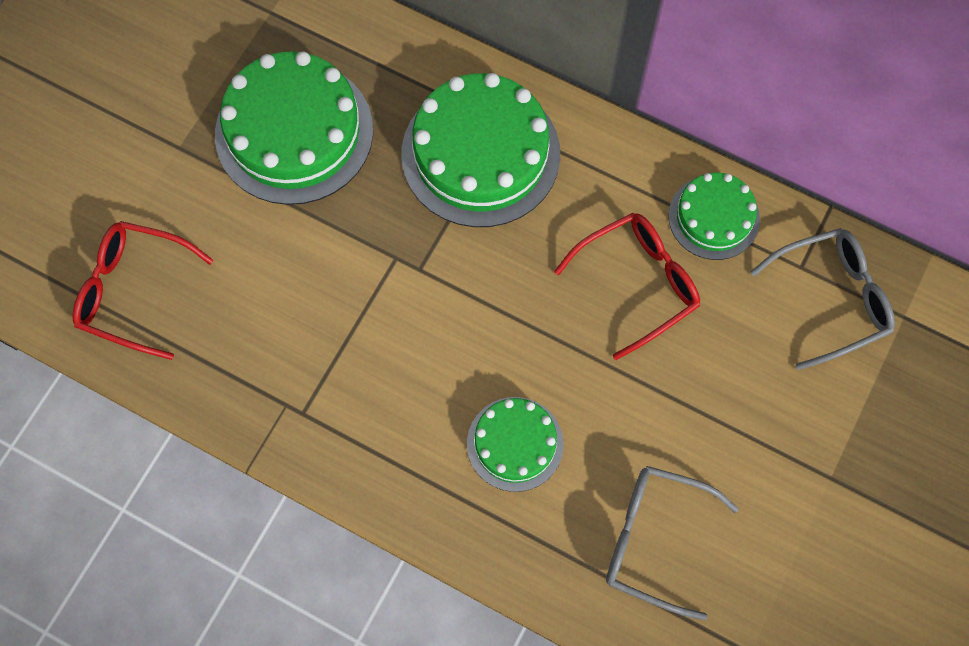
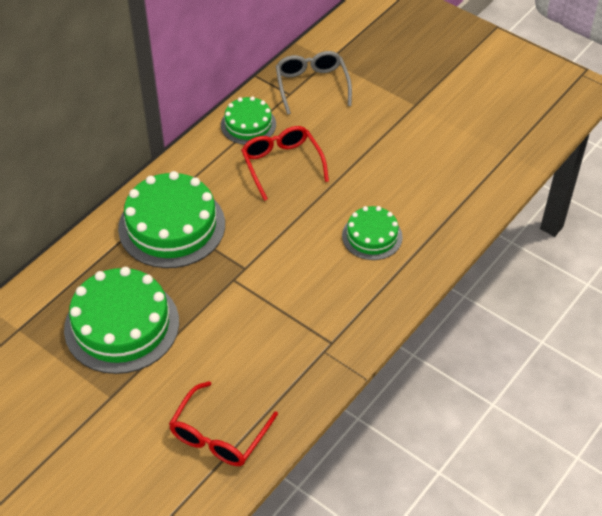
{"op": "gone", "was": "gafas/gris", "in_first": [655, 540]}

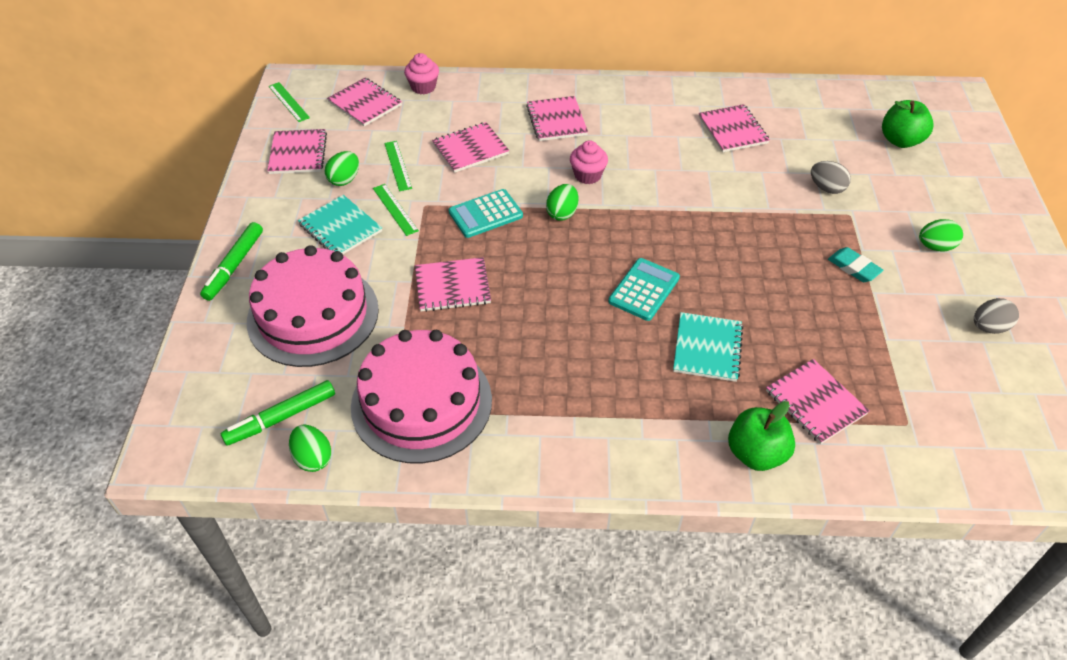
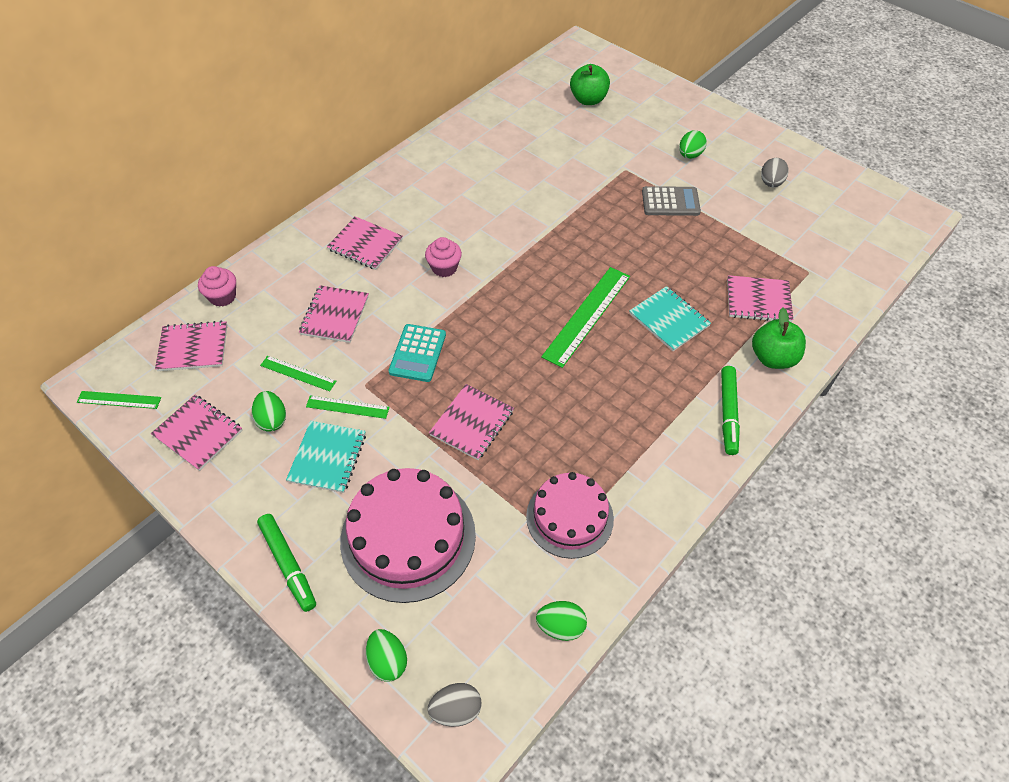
{"op": "gone", "was": "cuaderno/rosa", "in_first": [732, 130]}
{"op": "shifted", "was": "rotulador/verde", "in_first": [281, 418], "in_second": [728, 413]}
{"op": "shifted", "was": "huevo/verde", "in_first": [562, 213], "in_second": [388, 661]}
{"op": "shifted", "was": "huevo/gris", "in_first": [826, 188], "in_second": [456, 710]}
{"op": "swapped", "was": "calculadora/turquesa", "now": "regla/verde", "in_first": [644, 290], "in_second": [587, 315]}
{"op": "swapped", "was": "goma de borrar/turquesa", "now": "calculadora/gris", "in_first": [853, 268], "in_second": [670, 202]}
{"op": "rotated", "was": "cuaderno/turquesa", "in_first": [340, 228], "in_second": [327, 458], "clockwise": -75}
{"op": "scaled", "was": "tarta/rosa", "in_first": [421, 402], "in_second": [569, 517], "ratio": 0.66}

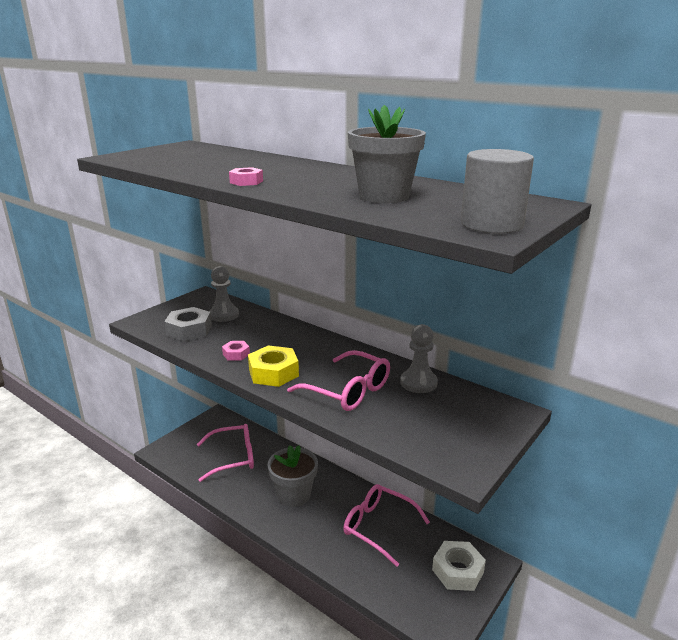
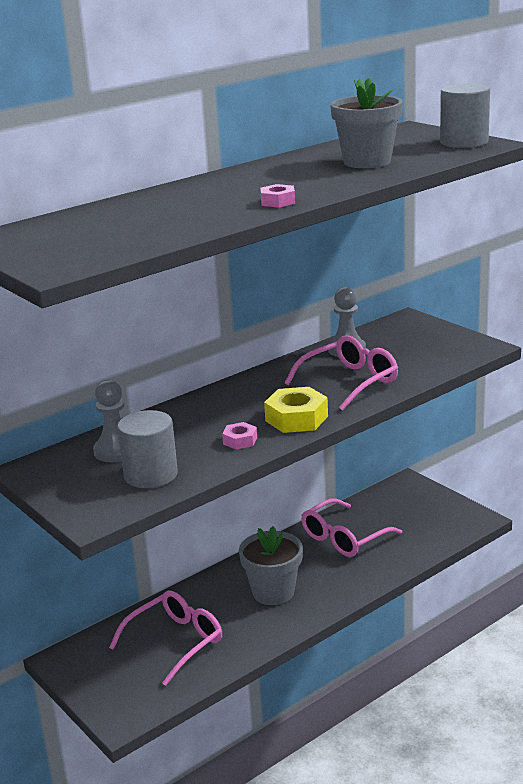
{"op": "gone", "was": "tuerca/blanco", "in_first": [457, 571]}
{"op": "swapped", "was": "tuerca/gris", "now": "cilindro/gris", "in_first": [189, 330], "in_second": [151, 475]}
{"op": "rotated", "was": "gafas/rosa", "in_first": [233, 457], "in_second": [175, 642], "clockwise": 45}

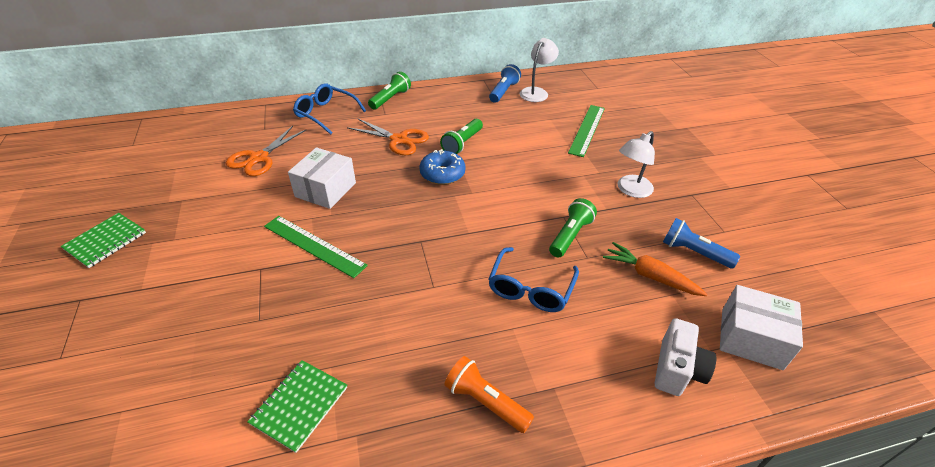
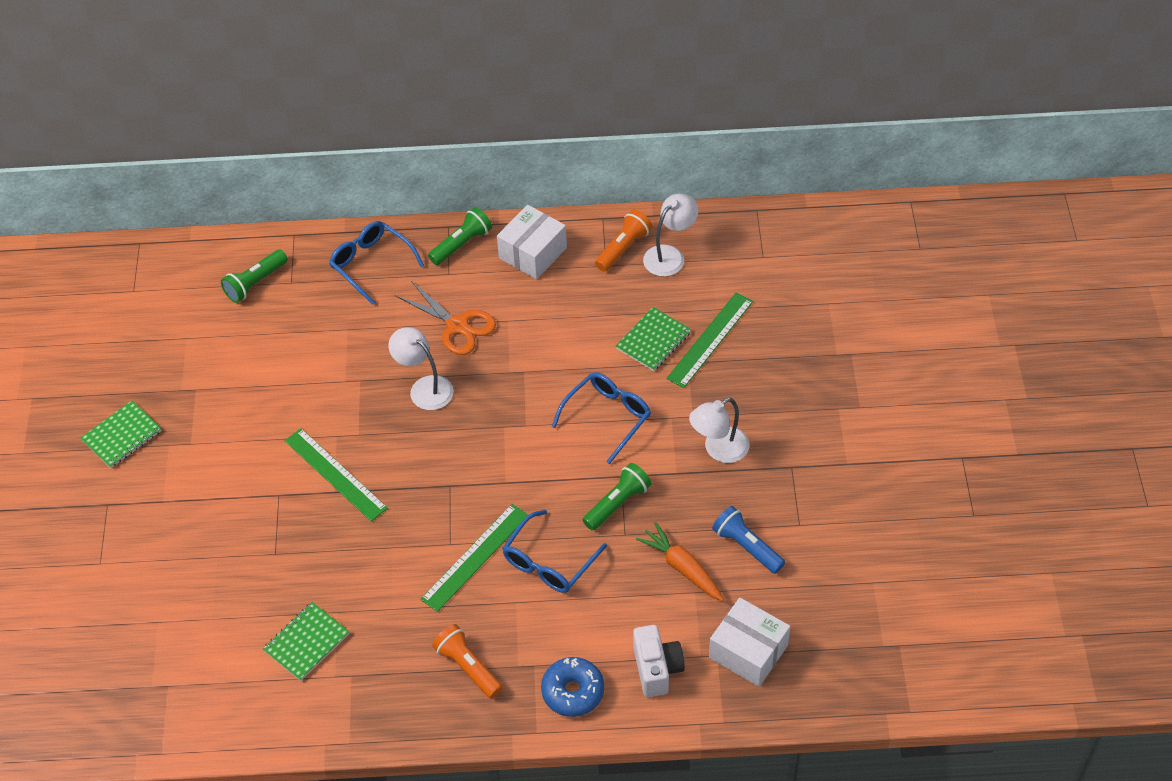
{"op": "gone", "was": "tijeras/naranja", "in_first": [259, 158]}
{"op": "new", "now": "lámpara/blanco", "in_second": [424, 388]}
{"op": "new", "now": "regla/verde", "in_second": [475, 557]}
{"op": "new", "now": "gafas/azul", "in_second": [607, 417]}
{"op": "new", "now": "cuaderno/verde", "in_second": [653, 340]}
{"op": "shifted", "was": "caja/blanco", "in_first": [325, 190], "in_second": [533, 253]}
{"op": "shifted", "was": "rosquilla/azul", "in_first": [442, 174], "in_second": [573, 692]}
{"op": "shifted", "was": "lámpara de mano/verde", "in_first": [462, 143], "in_second": [255, 283]}
{"op": "repainted", "was": "lámpara de mano/azul", "now": "lámpara de mano/naranja", "in_first": [503, 91], "in_second": [623, 248]}
{"op": "rotated", "was": "cámara/blanco", "in_first": [677, 370], "in_second": [656, 669], "clockwise": -45}

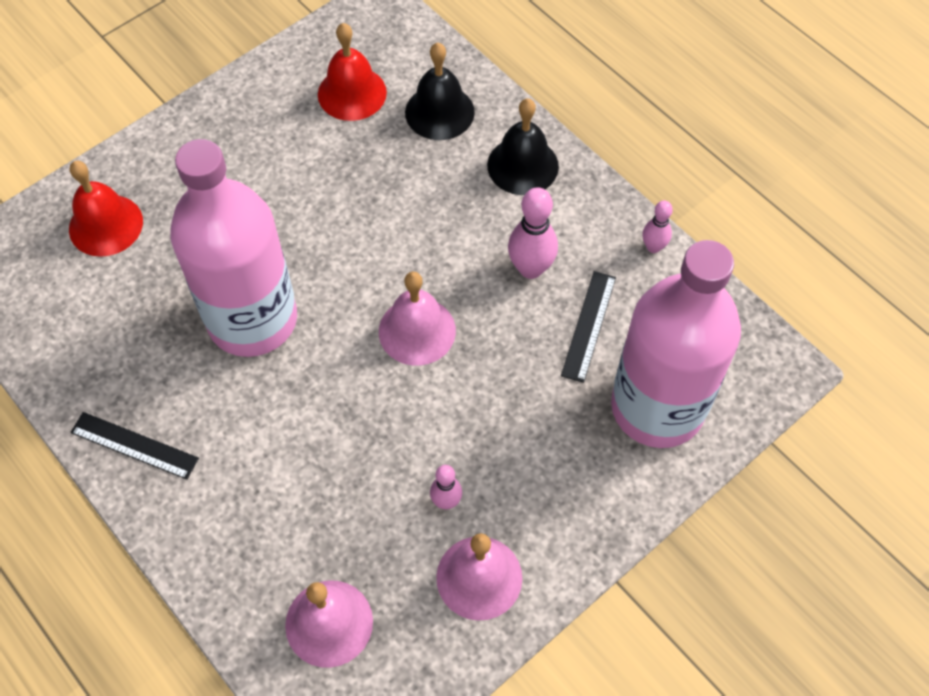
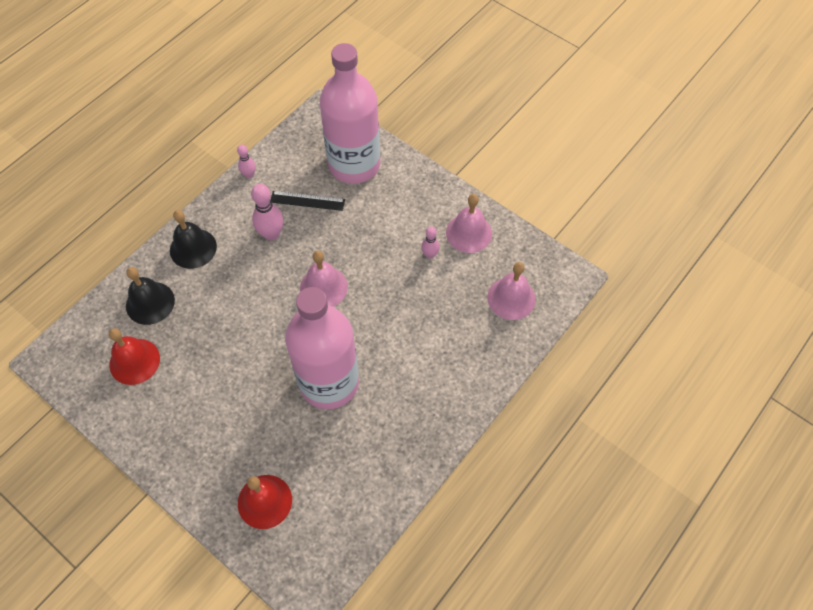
{"op": "gone", "was": "regla/negro", "in_first": [134, 445]}

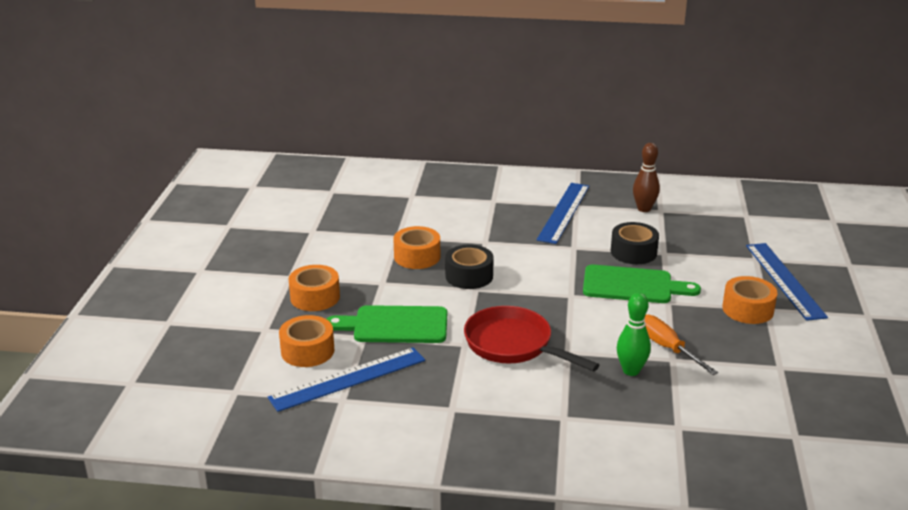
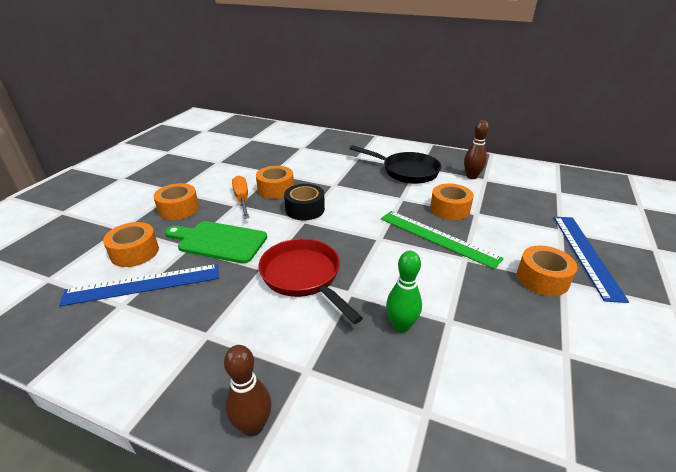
{"op": "new", "now": "bolo/marrón", "in_second": [253, 426]}
{"op": "shifted", "was": "destornillador/naranja", "in_first": [667, 348], "in_second": [242, 199]}
{"op": "swapped", "was": "regla/azul", "now": "sartén/negro", "in_first": [564, 212], "in_second": [406, 171]}
{"op": "swapped", "was": "tabla de cortar/verde", "now": "regla/verde", "in_first": [632, 285], "in_second": [437, 238]}
{"op": "repainted", "was": "cinta adhesiva/negro", "now": "cinta adhesiva/naranja", "in_first": [633, 252], "in_second": [450, 209]}

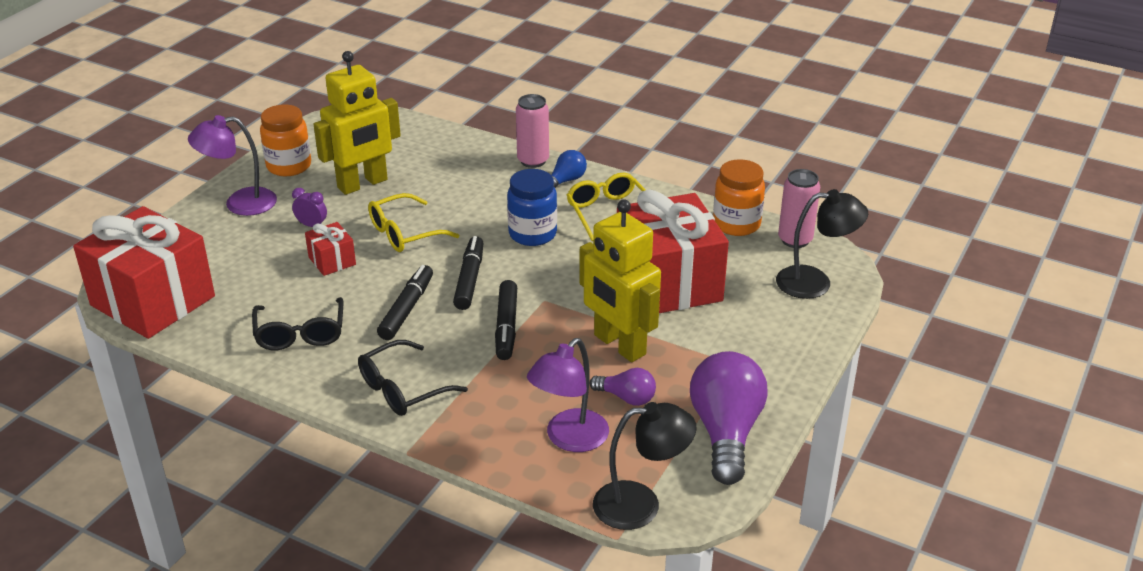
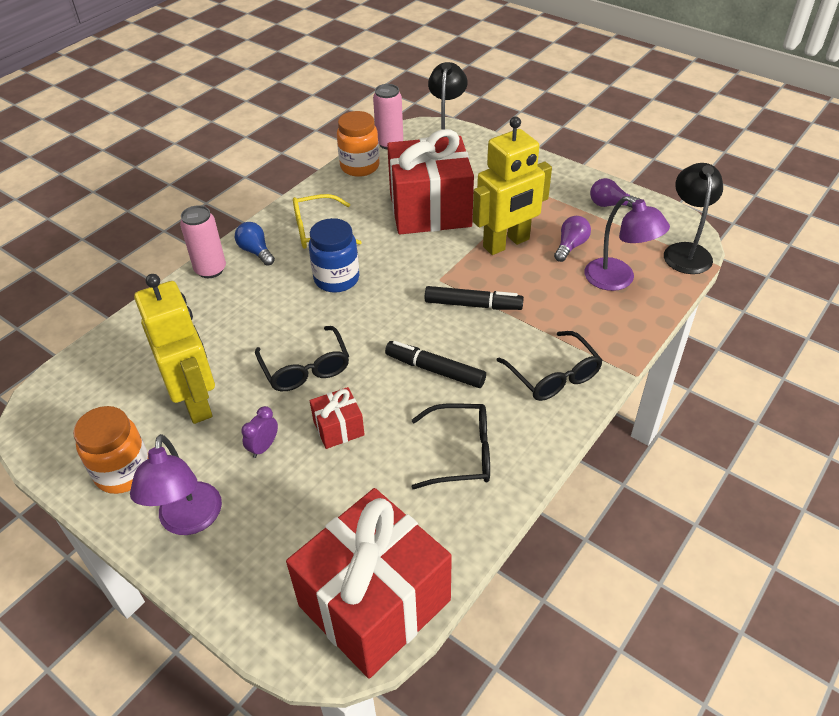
{"op": "gone", "was": "rotulador/negro", "in_first": [469, 279]}
{"op": "repainted", "was": "gafas/amarillo", "now": "gafas/negro", "in_first": [404, 233], "in_second": [305, 369]}
{"op": "scaled", "was": "bombilla/morado", "in_first": [726, 432], "in_second": [610, 204], "ratio": 0.5}

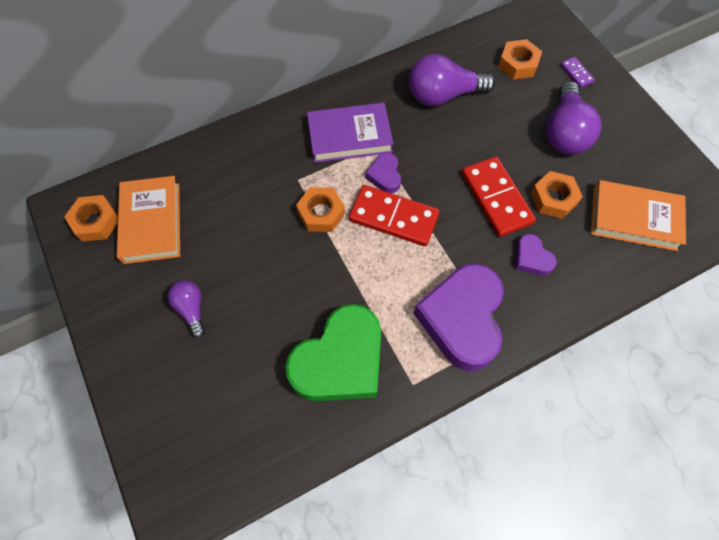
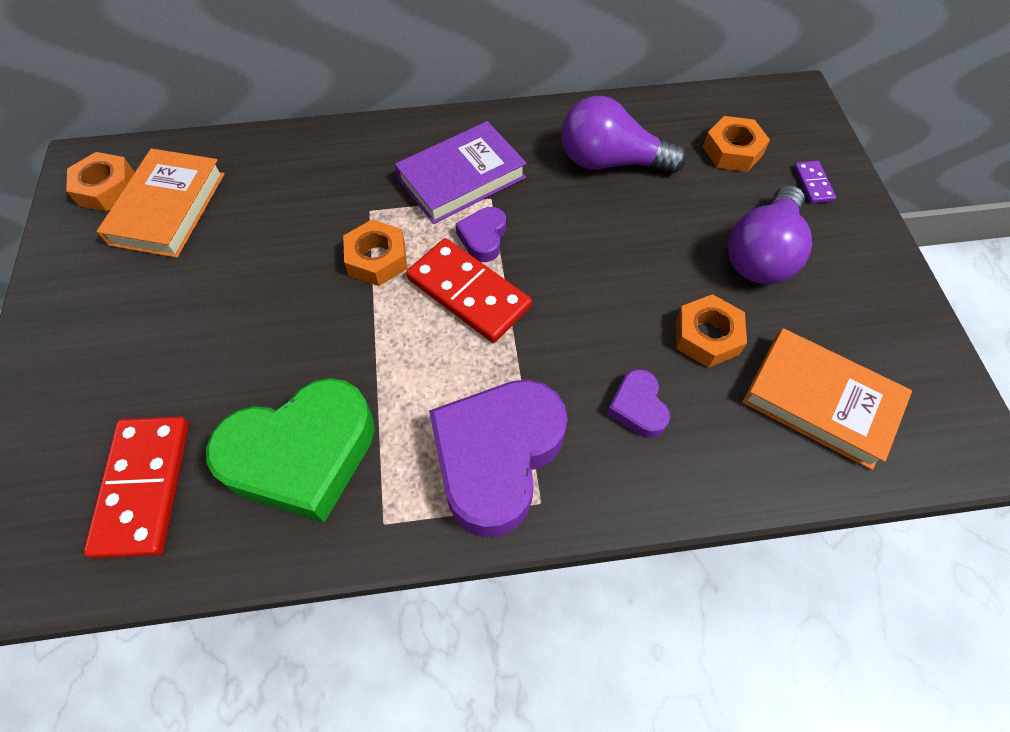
{"op": "gone", "was": "bombilla/morado", "in_first": [191, 309]}
{"op": "shifted", "was": "ficha de dominó/rojo", "in_first": [496, 198], "in_second": [144, 487]}
{"op": "rotated", "was": "libro/morado", "in_first": [349, 137], "in_second": [461, 178], "clockwise": -45}

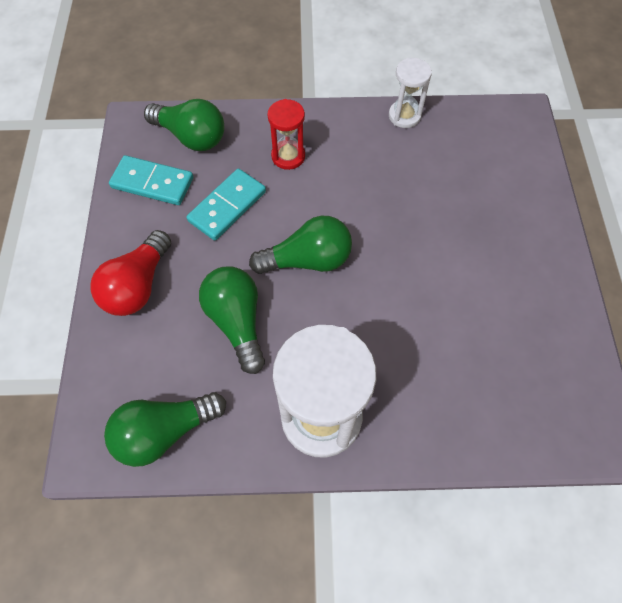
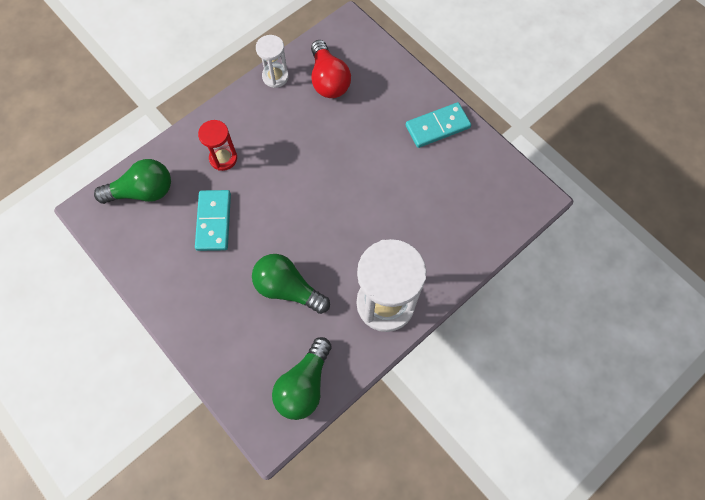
{"op": "gone", "was": "bombilla/verde", "in_first": [307, 260]}
{"op": "shifted", "was": "bombilla/rojo", "in_first": [138, 285], "in_second": [328, 80]}
{"op": "shifted", "was": "ficha de dominó/turquesa", "in_first": [152, 183], "in_second": [437, 127]}

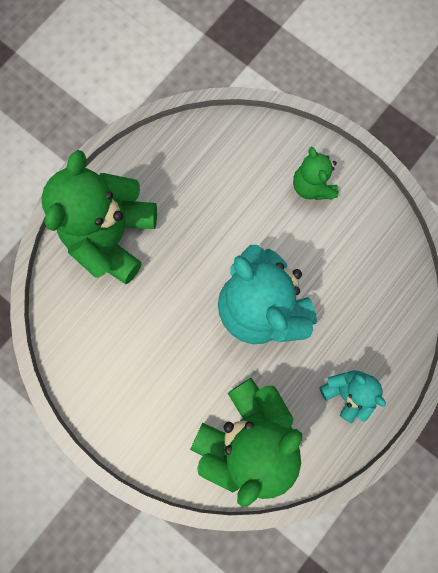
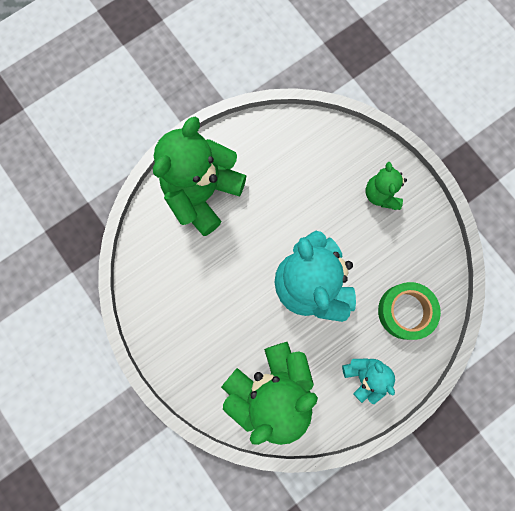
{"op": "new", "now": "cinta adhesiva/verde", "in_second": [405, 311]}

